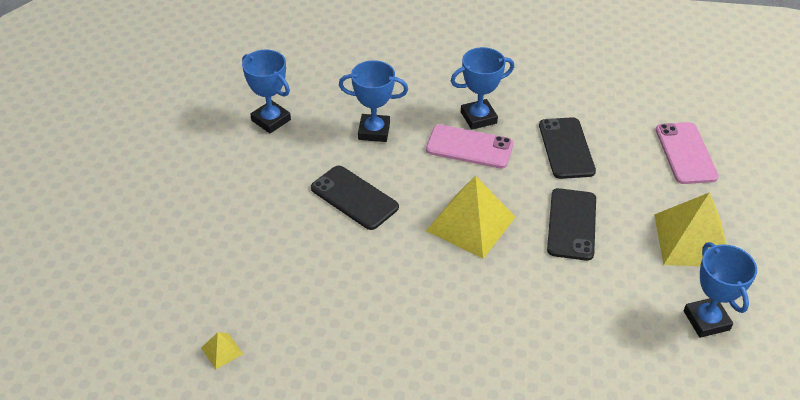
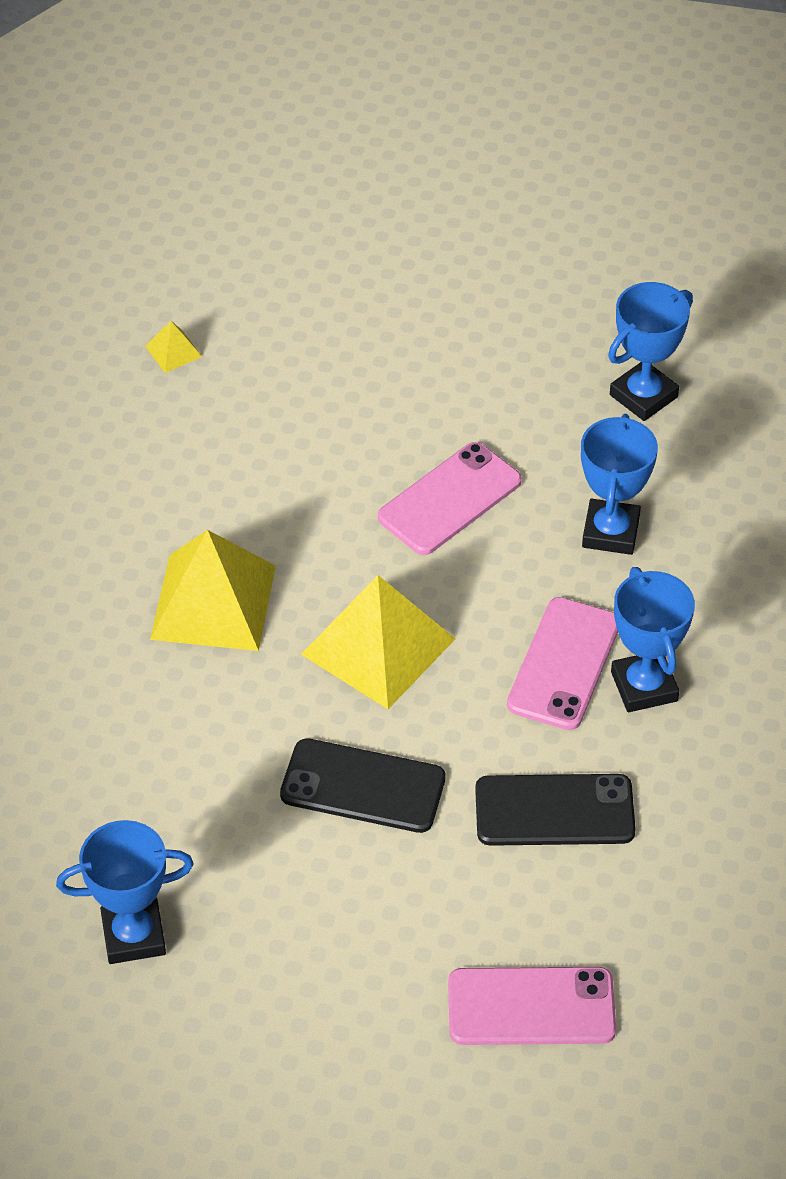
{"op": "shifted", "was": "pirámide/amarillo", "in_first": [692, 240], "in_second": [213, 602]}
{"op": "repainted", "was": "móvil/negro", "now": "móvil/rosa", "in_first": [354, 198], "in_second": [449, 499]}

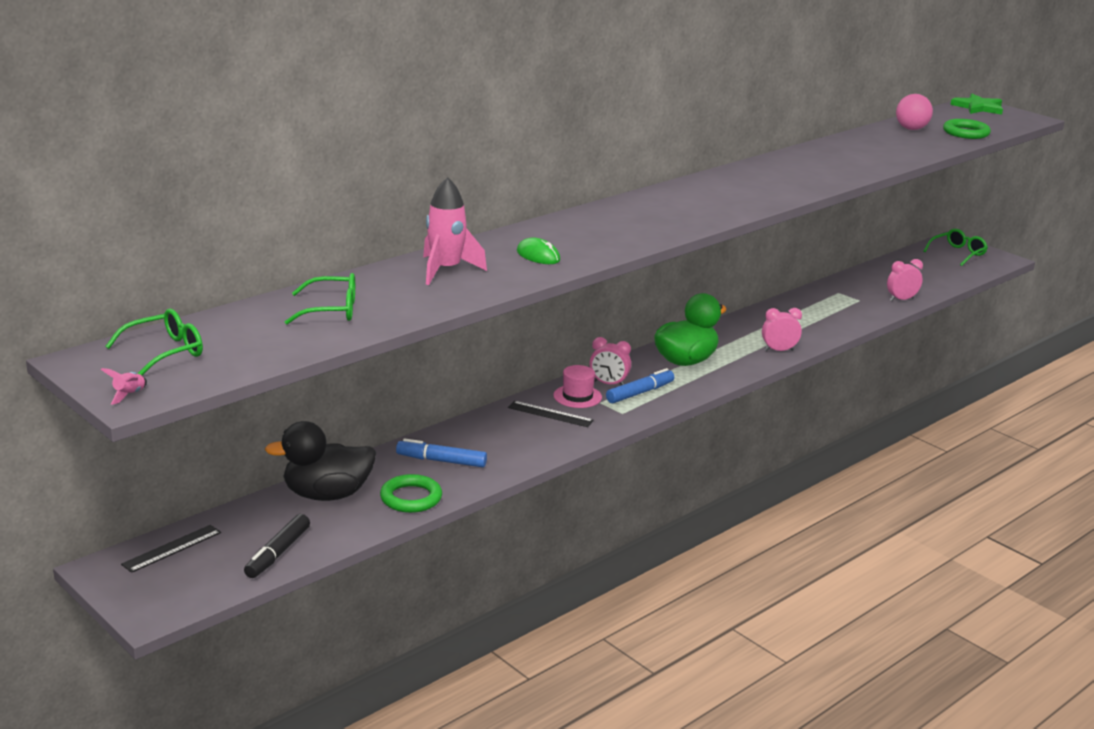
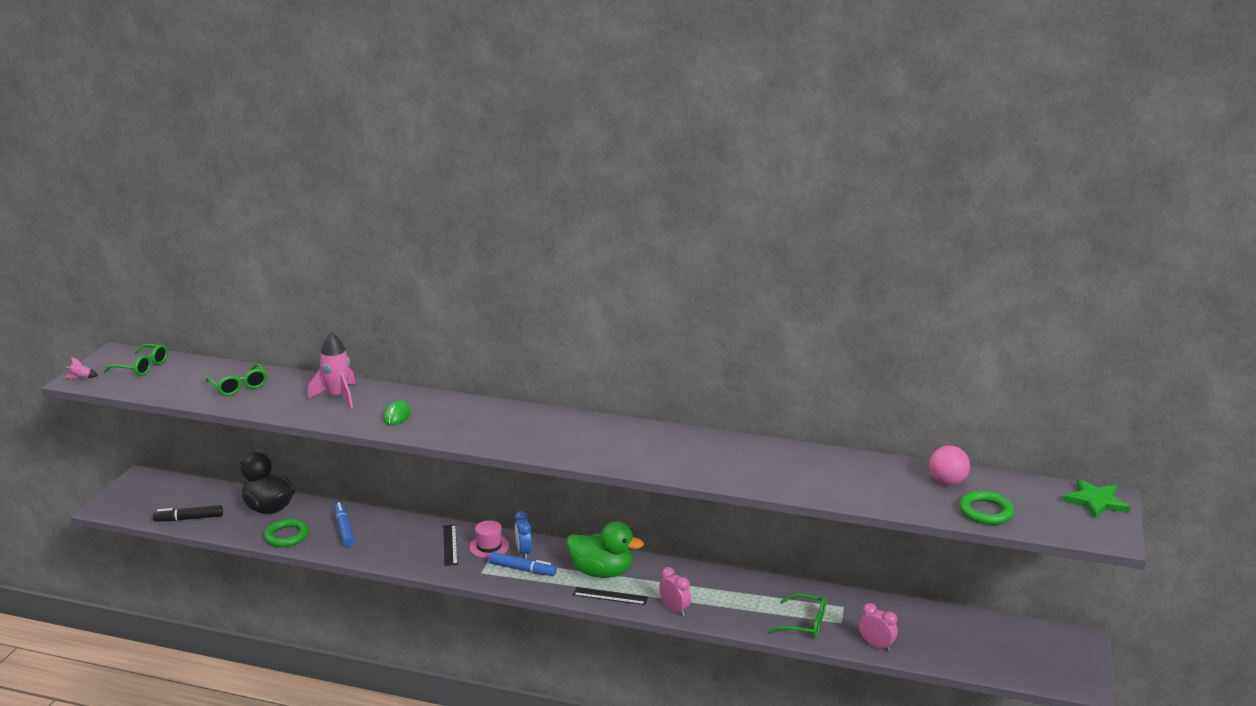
{"op": "shifted", "was": "regla/negro", "in_first": [172, 548], "in_second": [610, 596]}
{"op": "shifted", "was": "gafas/verde", "in_first": [958, 253], "in_second": [805, 623]}
{"op": "repainted", "was": "despertador/rosa", "now": "despertador/azul", "in_first": [608, 384], "in_second": [524, 552]}

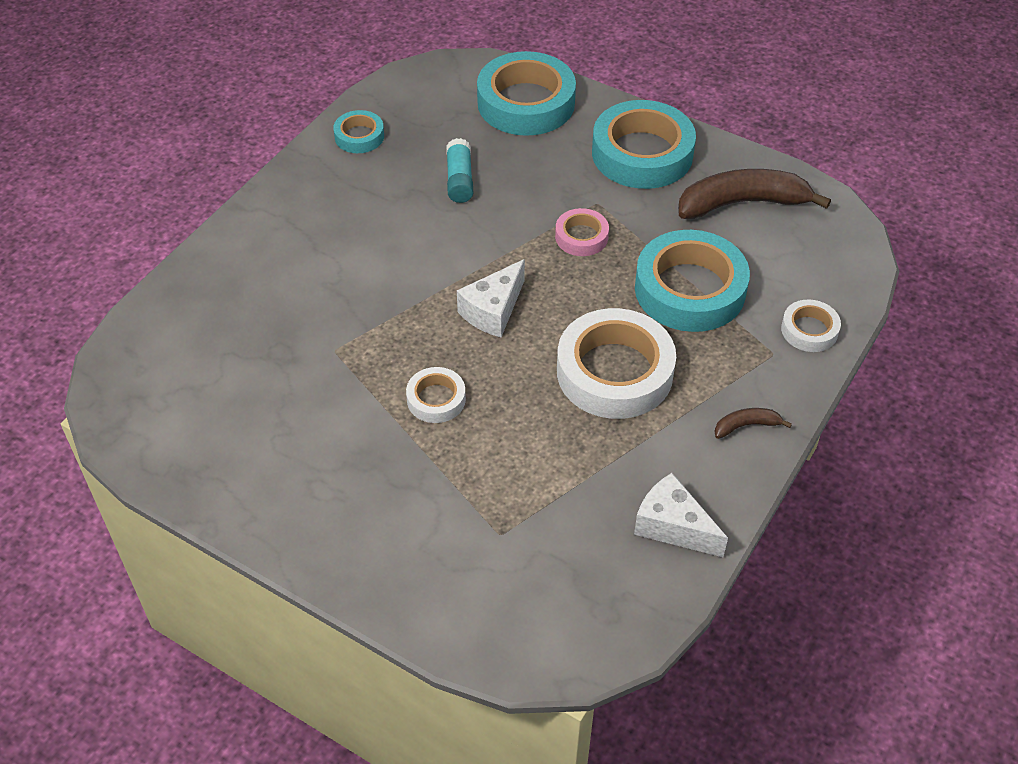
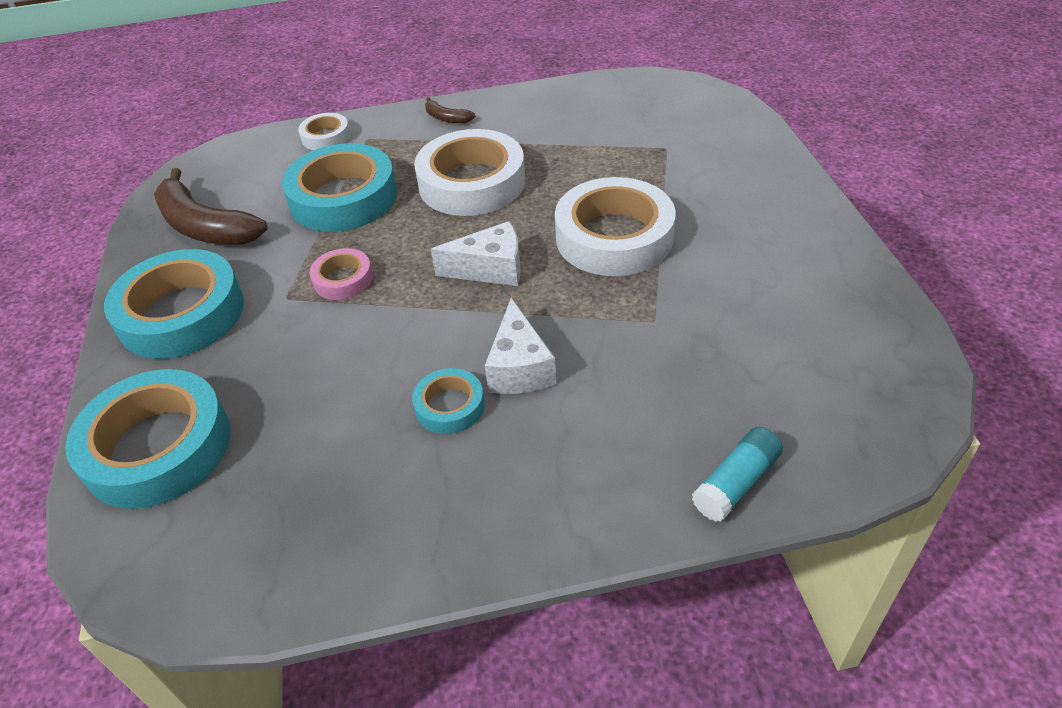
{"op": "shifted", "was": "cinta adhesiva/turquesa", "in_first": [359, 136], "in_second": [449, 406]}
{"op": "shifted", "was": "barra de pegamento/turquesa", "in_first": [459, 180], "in_second": [736, 483]}
{"op": "shifted", "was": "queso/blanco", "in_first": [673, 526], "in_second": [519, 367]}
{"op": "scaled", "was": "cinta adhesiva/blanco", "in_first": [436, 399], "in_second": [614, 237], "ratio": 2.02}

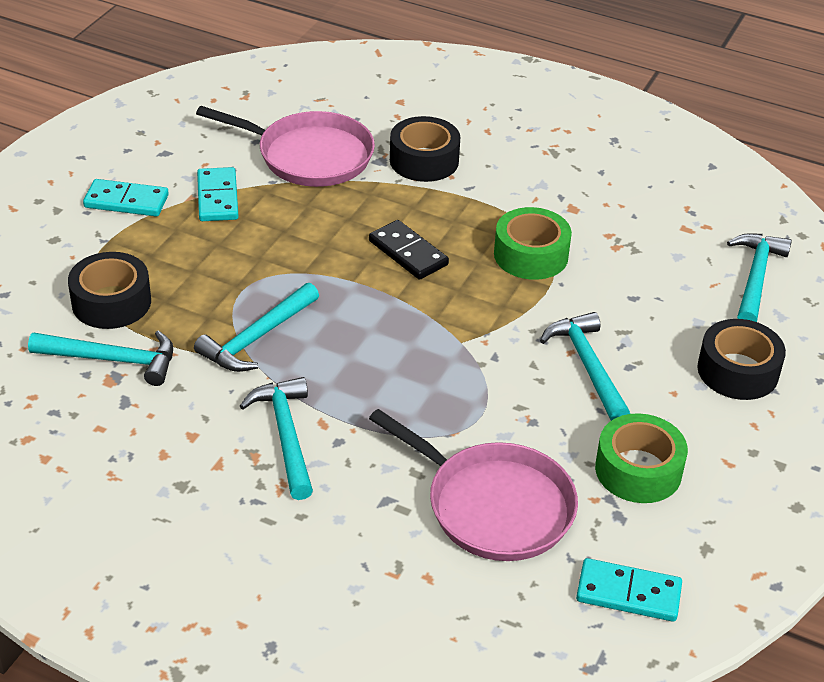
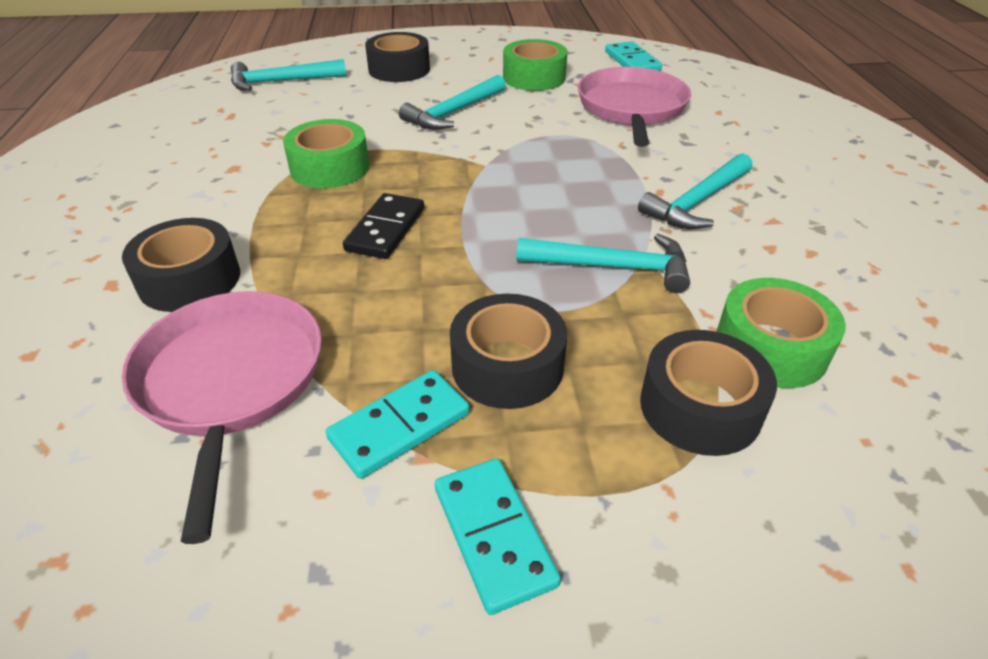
{"op": "new", "now": "cinta adhesiva/negro", "in_second": [507, 366]}
{"op": "swapped", "was": "martillo/turquesa", "now": "cinta adhesiva/verde", "in_first": [113, 360], "in_second": [770, 348]}

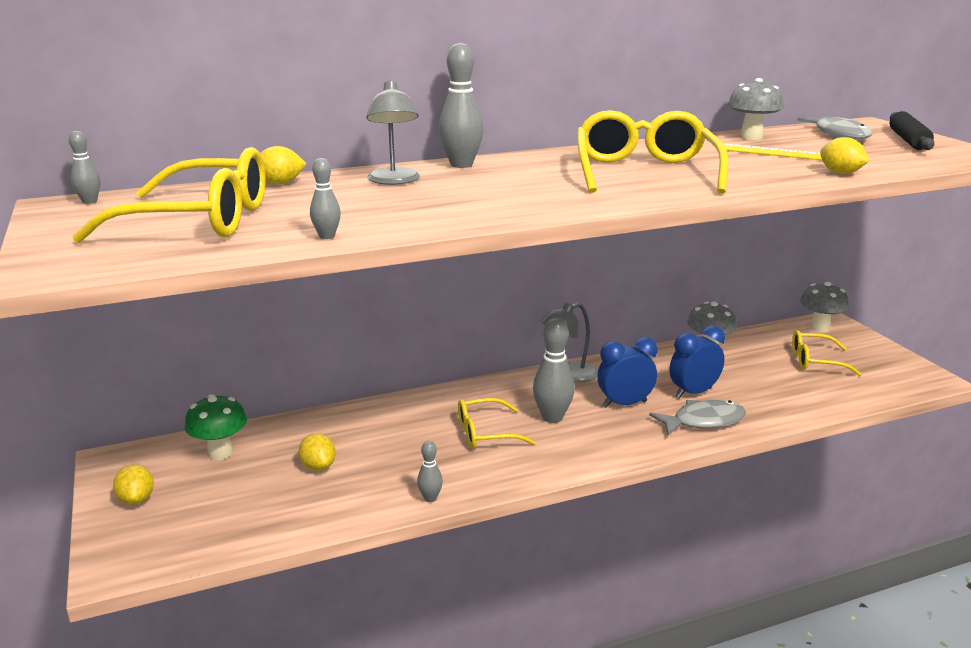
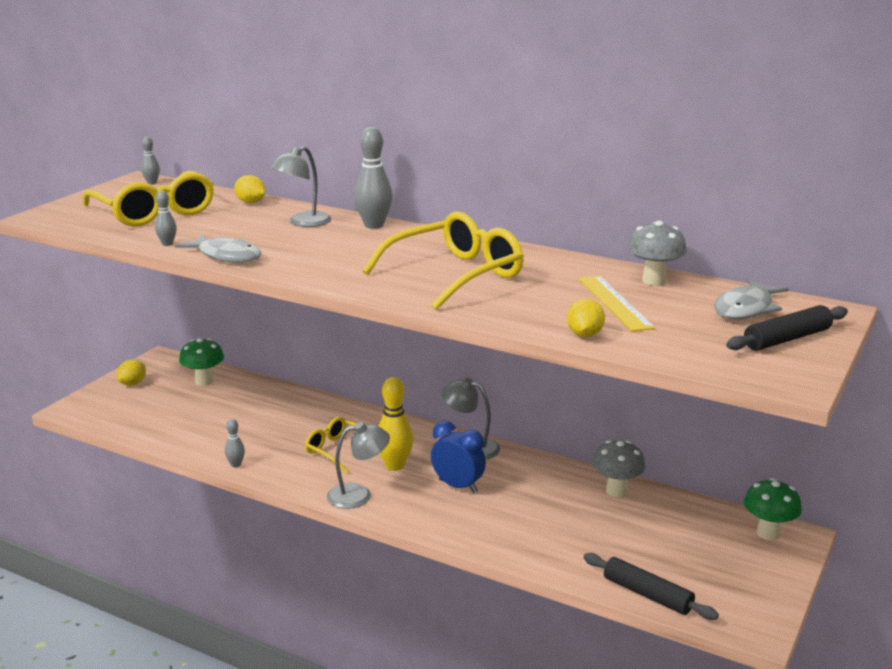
{"op": "gone", "was": "limón/amarillo", "in_first": [318, 466]}
{"op": "gone", "was": "despertador/azul", "in_first": [693, 393]}
{"op": "gone", "was": "gafas/amarillo", "in_first": [815, 361]}
{"op": "new", "now": "lámpara/gris", "in_second": [358, 495]}
{"op": "new", "now": "rodillo/negro", "in_second": [647, 594]}
{"op": "shifted", "was": "pez/gris", "in_first": [703, 421], "in_second": [226, 256]}
{"op": "repainted", "was": "bolo/gris", "now": "bolo/amarillo", "in_first": [552, 417], "in_second": [395, 465]}
{"op": "repainted", "was": "seta/gris", "now": "seta/verde", "in_first": [819, 328], "in_second": [768, 533]}

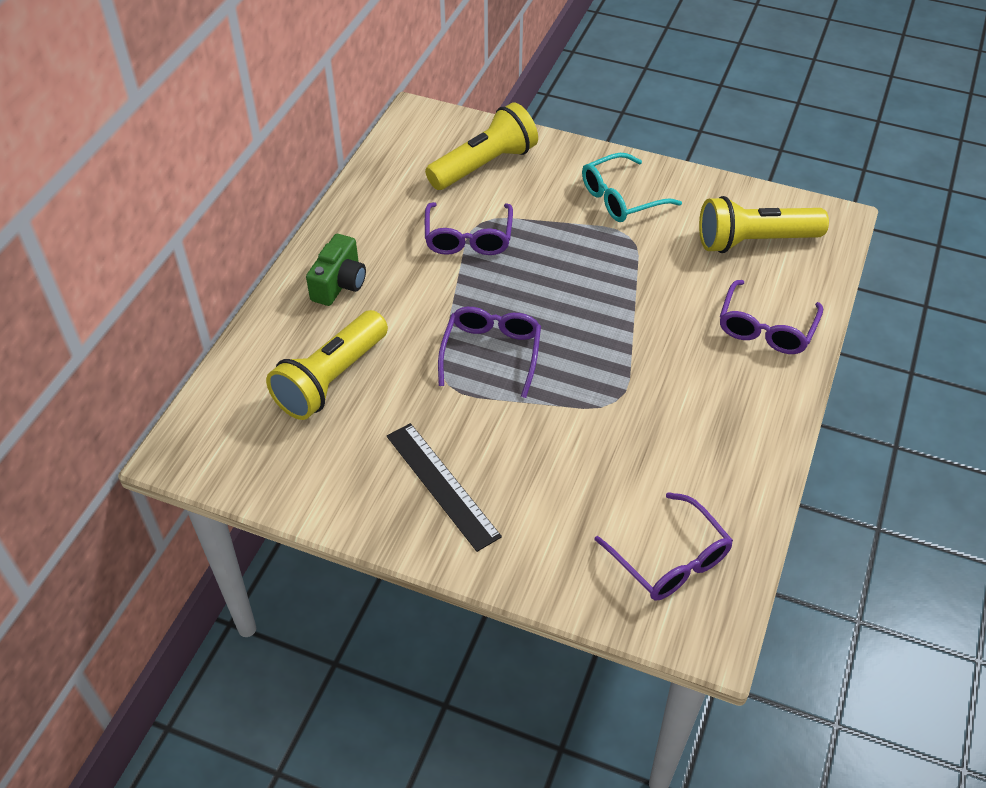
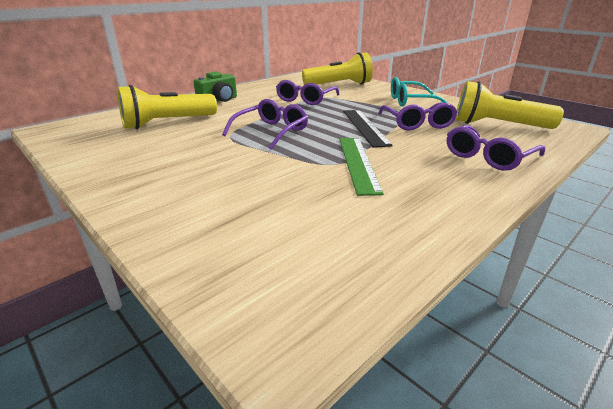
{"op": "new", "now": "regla/verde", "in_second": [358, 163]}
{"op": "shifted", "was": "regla/negro", "in_first": [442, 485], "in_second": [365, 127]}
{"op": "shifted", "was": "gafas/morado", "in_first": [670, 560], "in_second": [417, 123]}

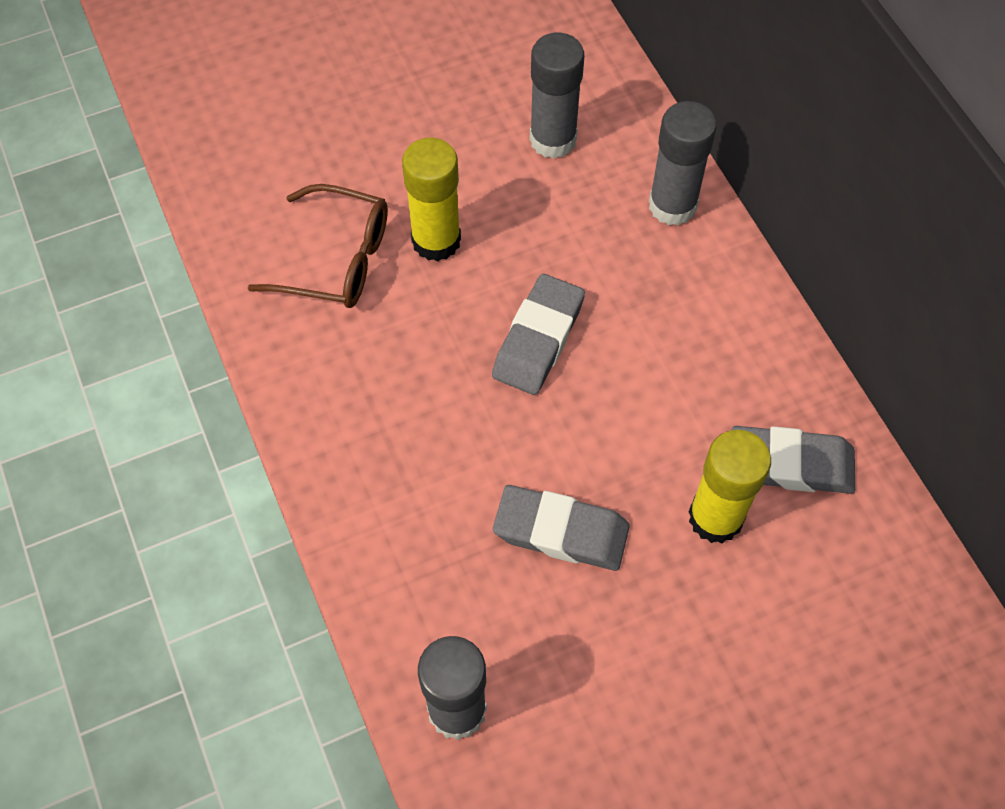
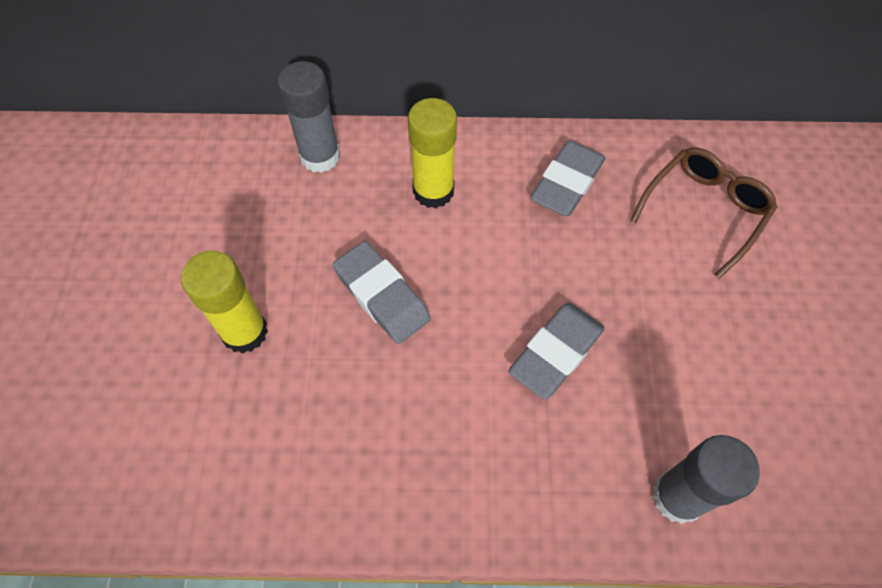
{"op": "gone", "was": "barra de pegamento/gris", "in_first": [553, 139]}
{"op": "shifted", "was": "gafas/marrón", "in_first": [337, 260], "in_second": [704, 211]}
{"op": "shifted", "was": "barra de pegamento/amarillo", "in_first": [715, 517], "in_second": [433, 191]}

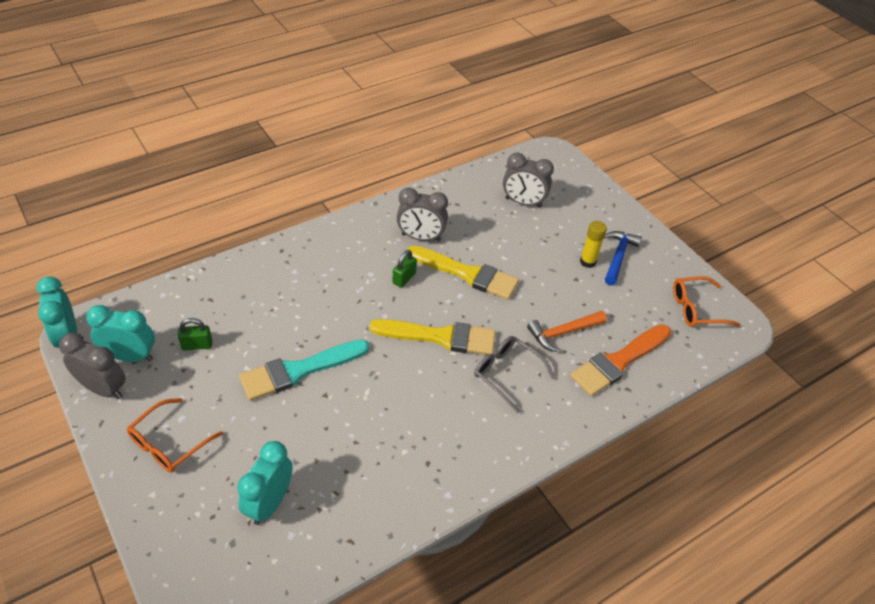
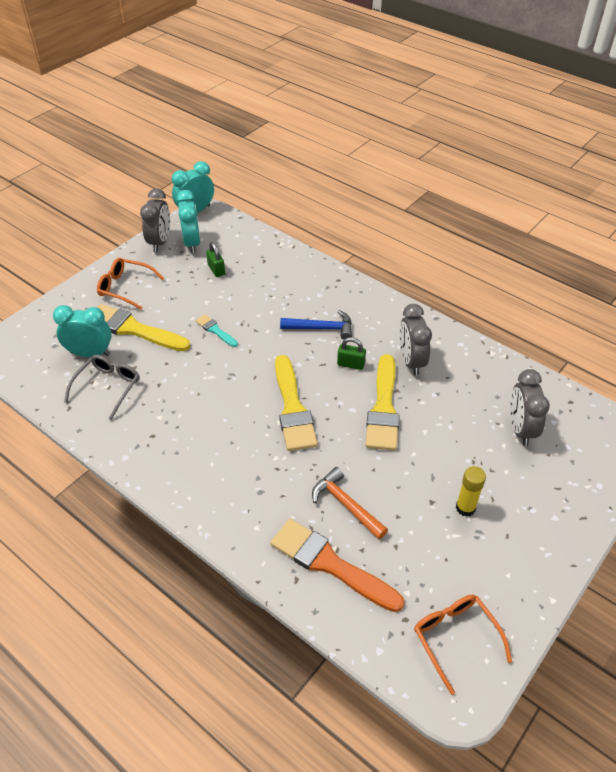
{"op": "new", "now": "pincel/amarillo", "in_second": [133, 329]}
{"op": "shifted", "was": "gafas/gris", "in_first": [507, 374], "in_second": [107, 388]}
{"op": "shifted", "was": "martillo/azul", "in_first": [618, 257], "in_second": [321, 328]}
{"op": "scaled", "was": "pincel/turquesa", "in_first": [299, 371], "in_second": [215, 330], "ratio": 0.49}

